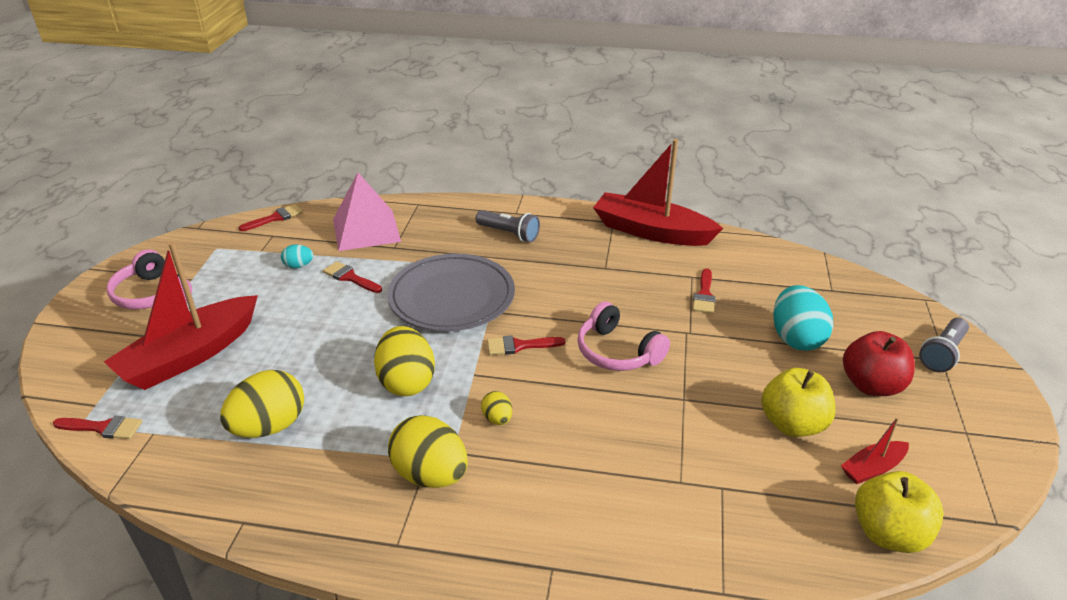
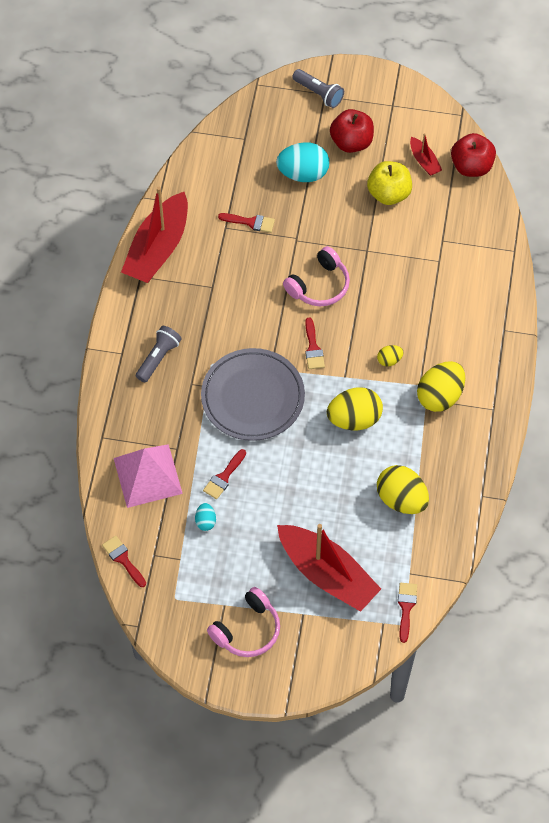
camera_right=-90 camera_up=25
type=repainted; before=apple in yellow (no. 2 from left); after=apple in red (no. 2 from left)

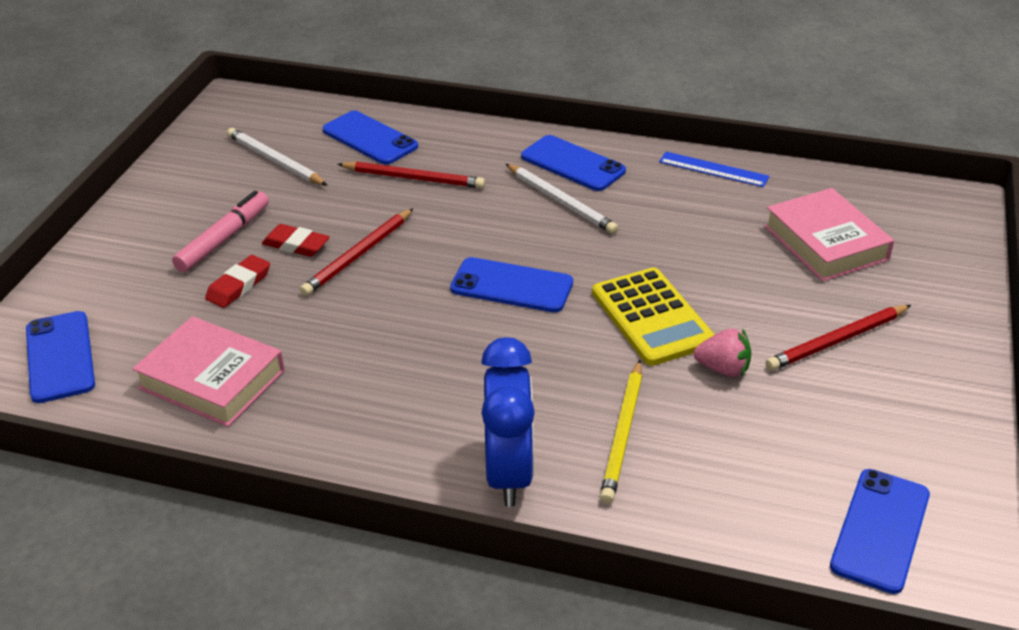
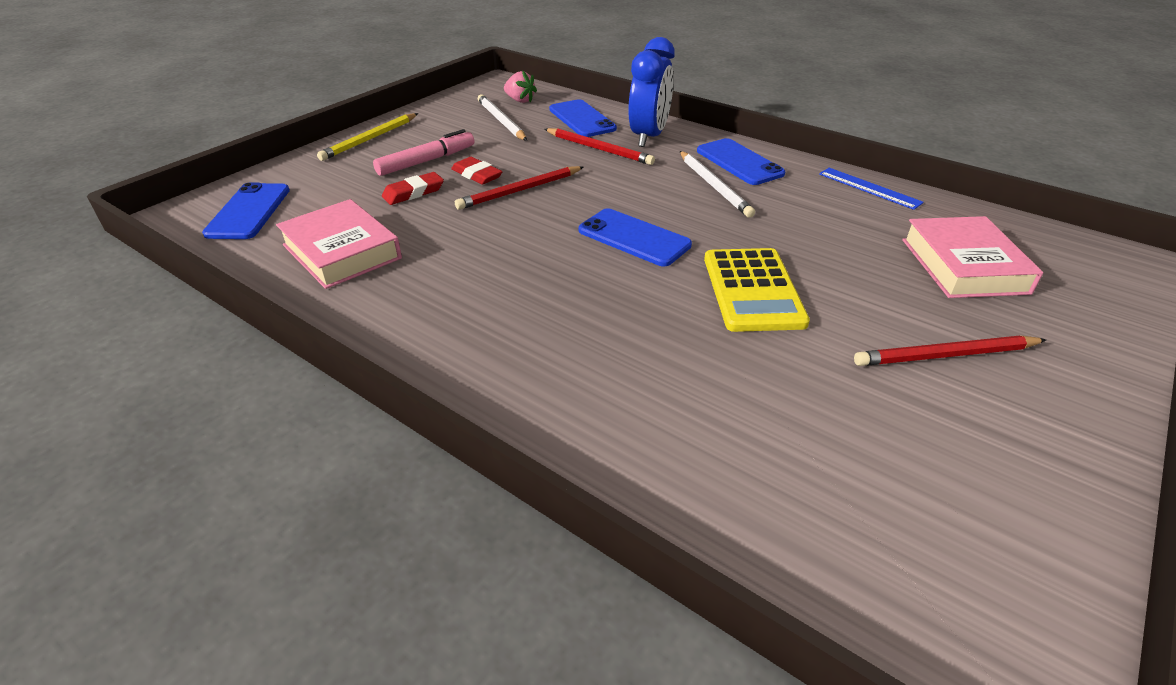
camera_right=20 camera_up=0
type=shifted; before=pencil in yellow
type=shifted; before=strawberry in pink
type=shifted; before=clock in blue
type=gone; before=phone in blue (no. 5 from left)

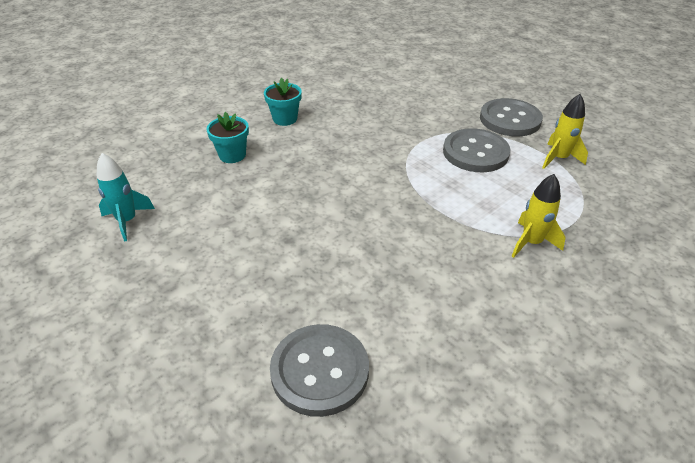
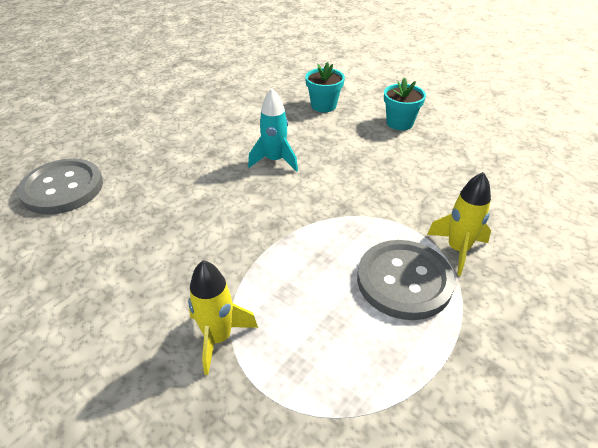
camera_right=80 camera_up=0
type=shifted; before=rocket in turquoise
type=shifted; before=rocket in yellow (no. 2 from left)
type=gone; before=button in grey (no. 3 from left)

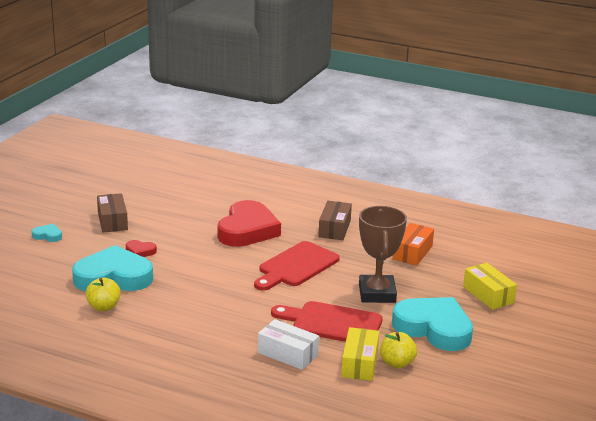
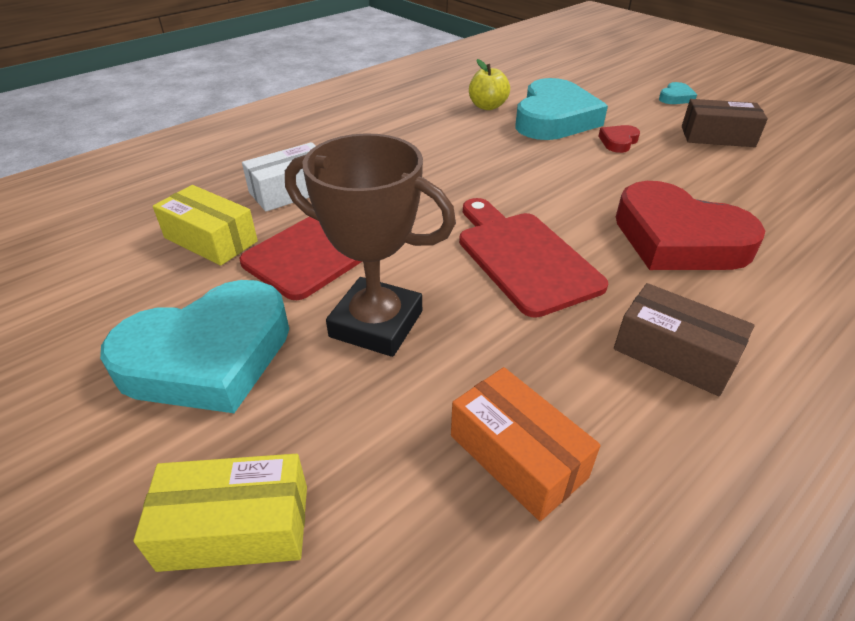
camera_right=115 camera_up=15
type=gone; before=apple in yellow (no. 2 from left)

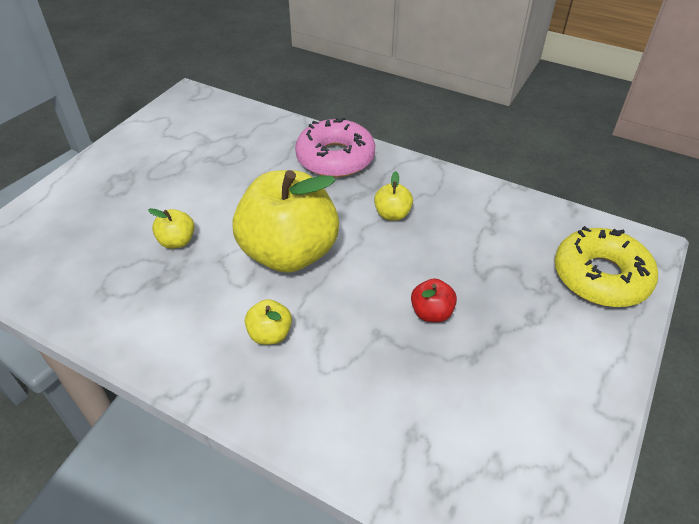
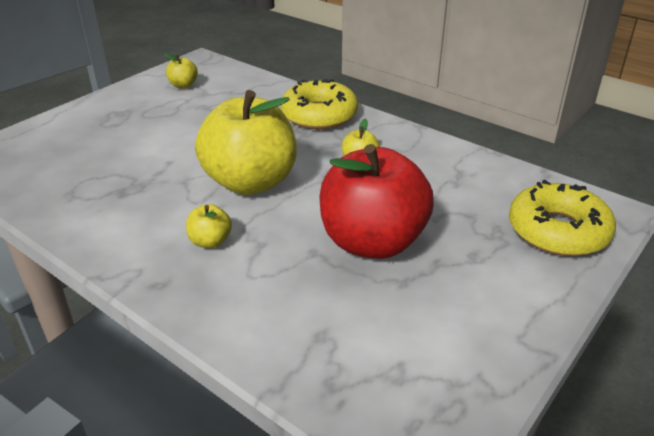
camera_right=10 camera_up=-10
type=shifted; before=apple in yellow (no. 1 from left)
type=repainted; before=donut in pink; after=donut in yellow (no. 1 from left)
type=scaled; before=apple in red; scale=2.45

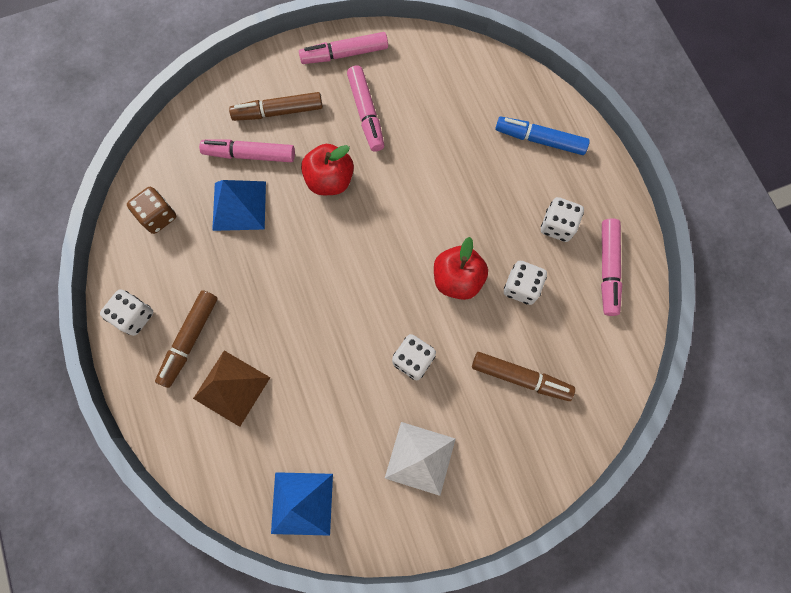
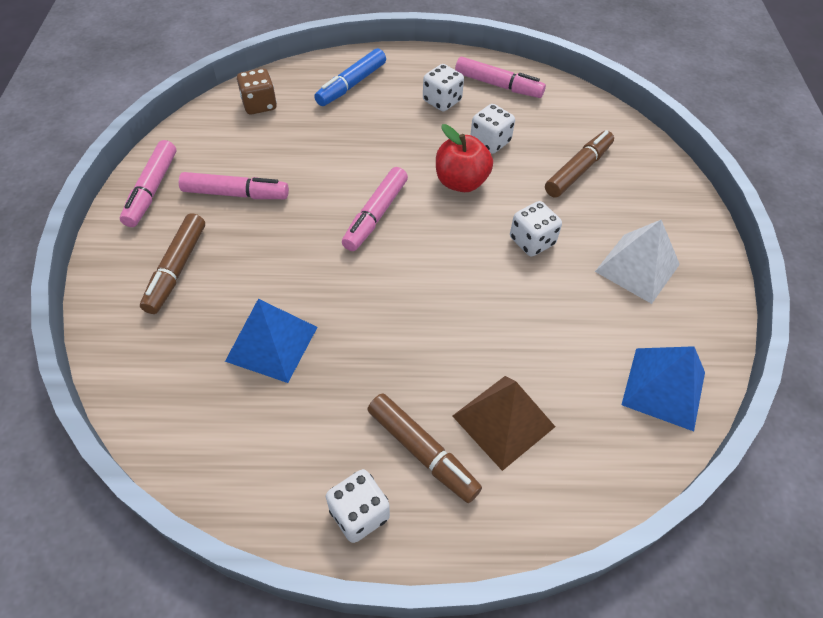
camera_right=-70 camera_up=-20
type=shifted; before=dice in brown
type=shifted; before=marker in pink (no. 1 from left in the first image); after=marker in pink (no. 3 from left)
type=gone; before=apple in red (no. 1 from left)

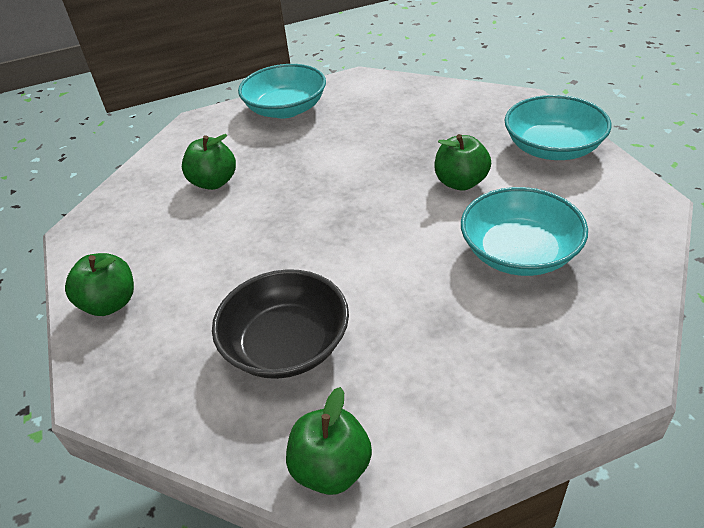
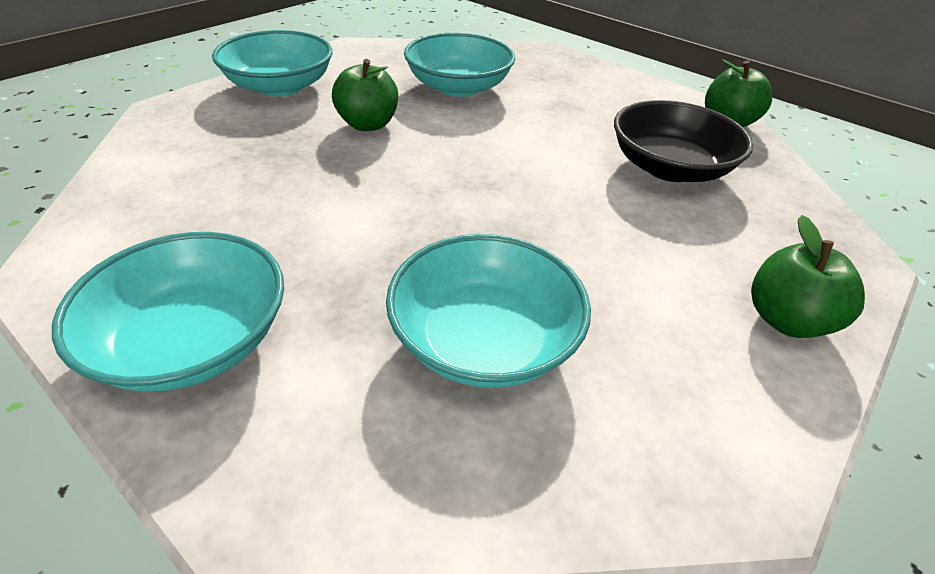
camera_right=-125 camera_up=0
type=swapped; before=apple in green (no. 2 from left); after=bowl in turquoise (no. 4 from left)

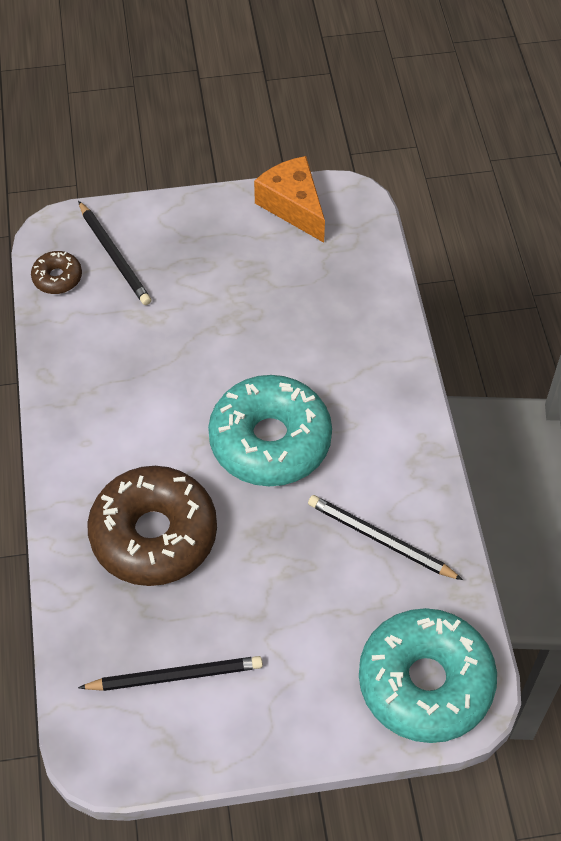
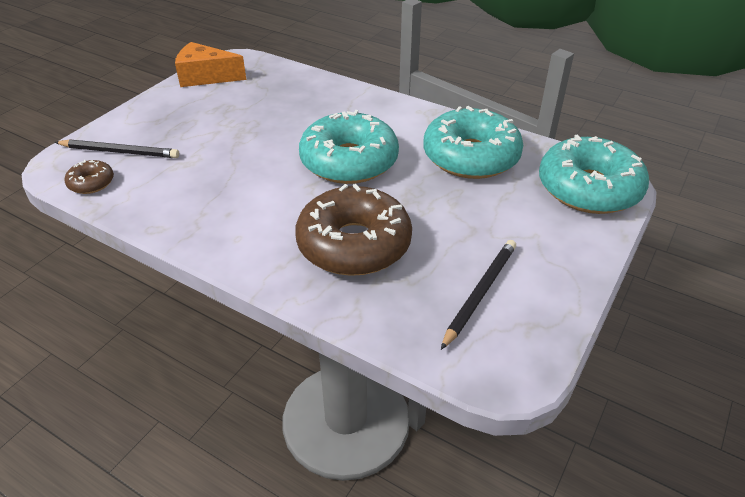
camera_right=-50 camera_up=-15
type=swapped; before=pencil in black (no. 3 from left); after=donut in turquoise (no. 2 from left)

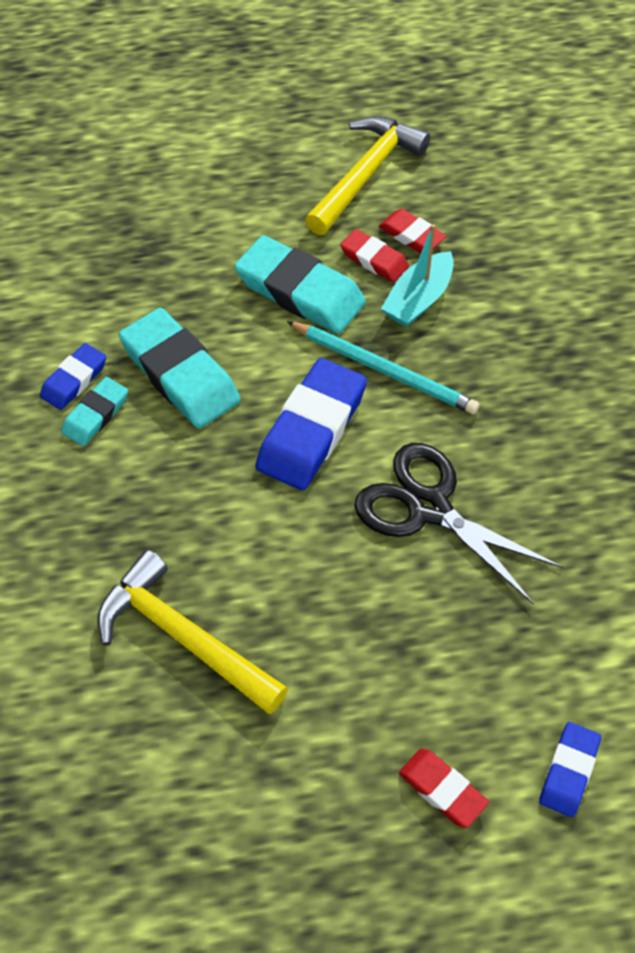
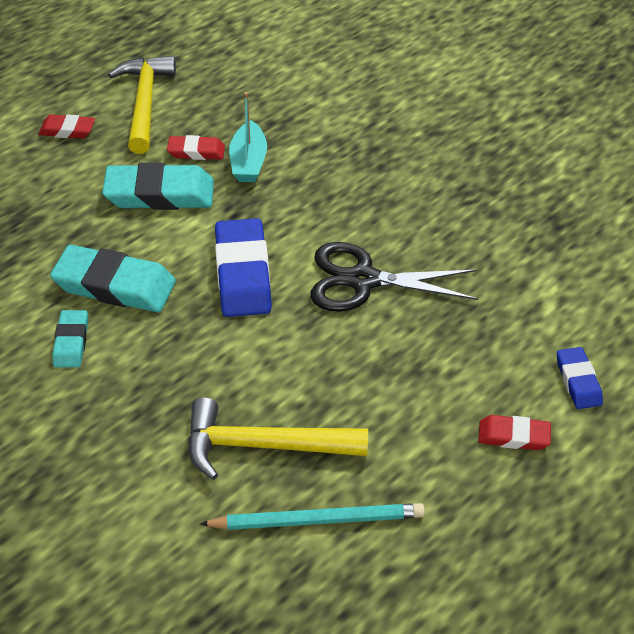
camera_right=-35 camera_up=-10
type=shifted; before=eraser in red (no. 2 from left in the first image); after=eraser in red (no. 1 from left)
type=shifted; before=pencil in turquoise
type=gone; before=eraser in blue (no. 1 from left)

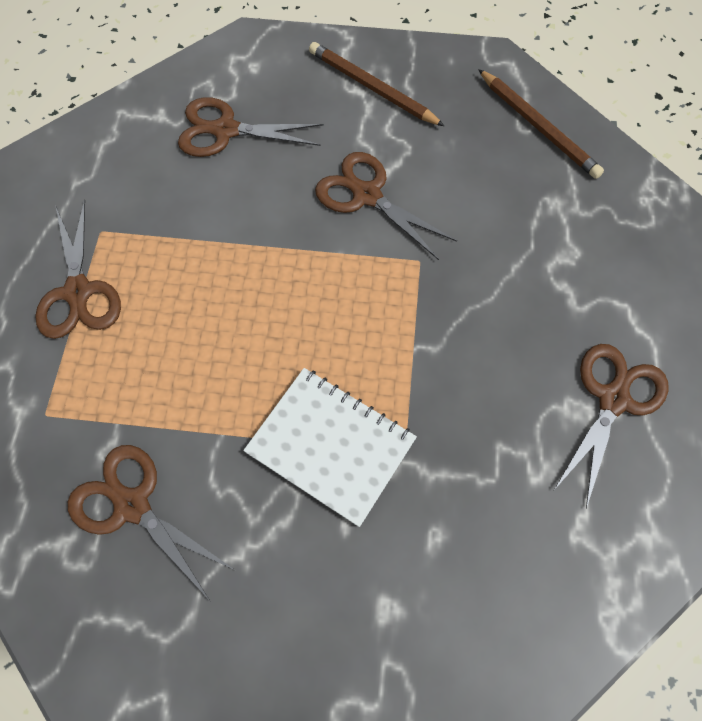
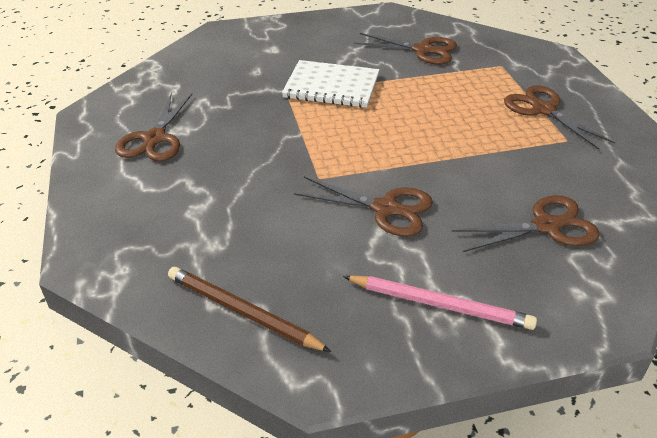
camera_right=160 camera_up=-25
type=repainted; before=pencil in brown (no. 1 from left); after=pencil in pink

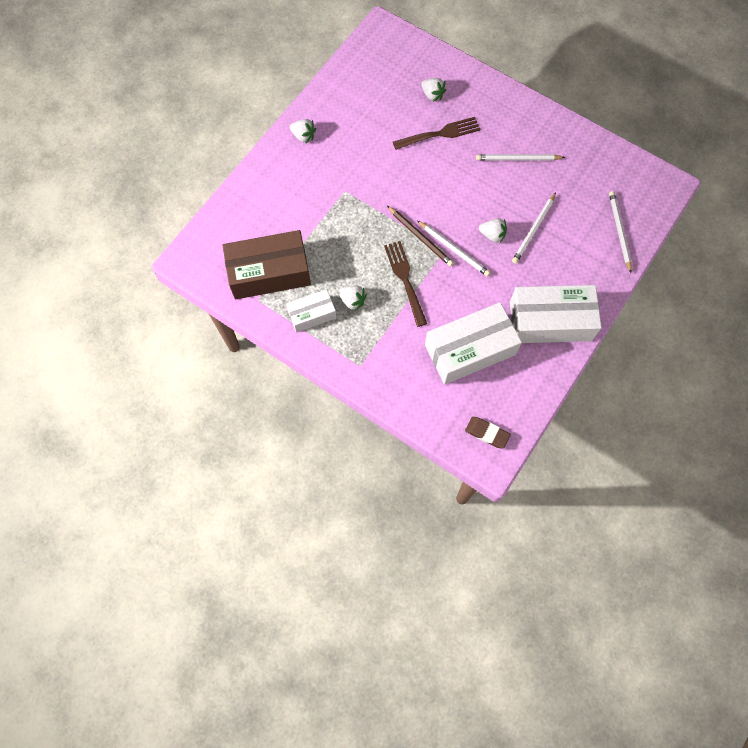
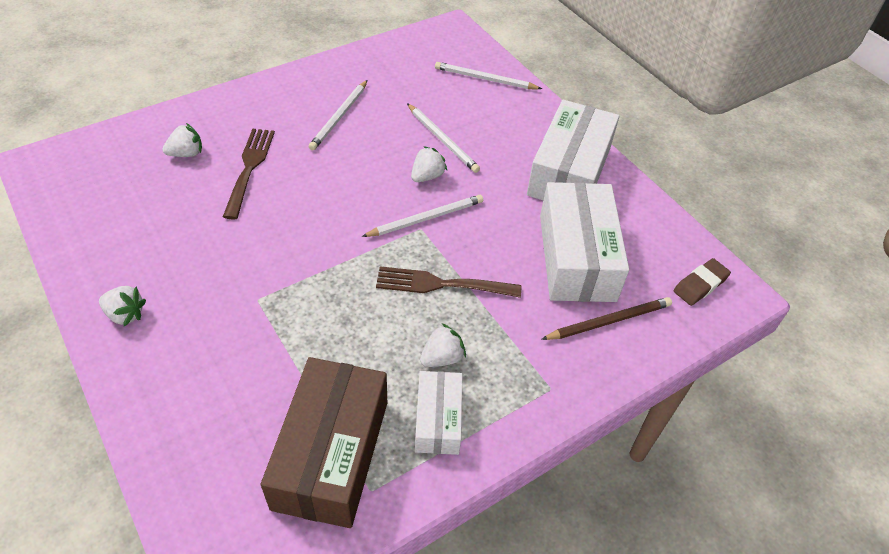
camera_right=-70 camera_up=-20
type=rotated; before=strawberry in white (no. 1 from left); turn=60
type=shifted; before=pencil in brown

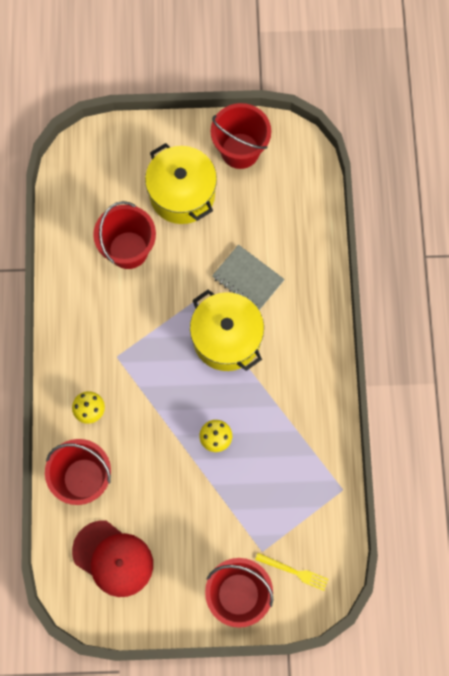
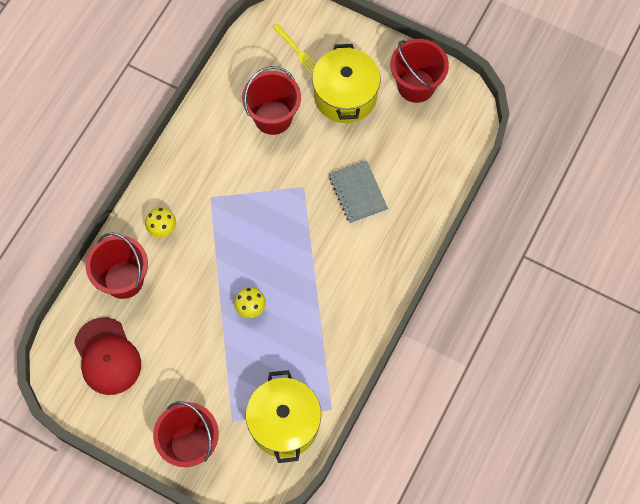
camera_right=30 camera_up=-5
type=shifted; before=pot in yellow (no. 2 from left in the first image); after=pot in yellow (no. 1 from left)
type=shifted; before=fork in yellow

